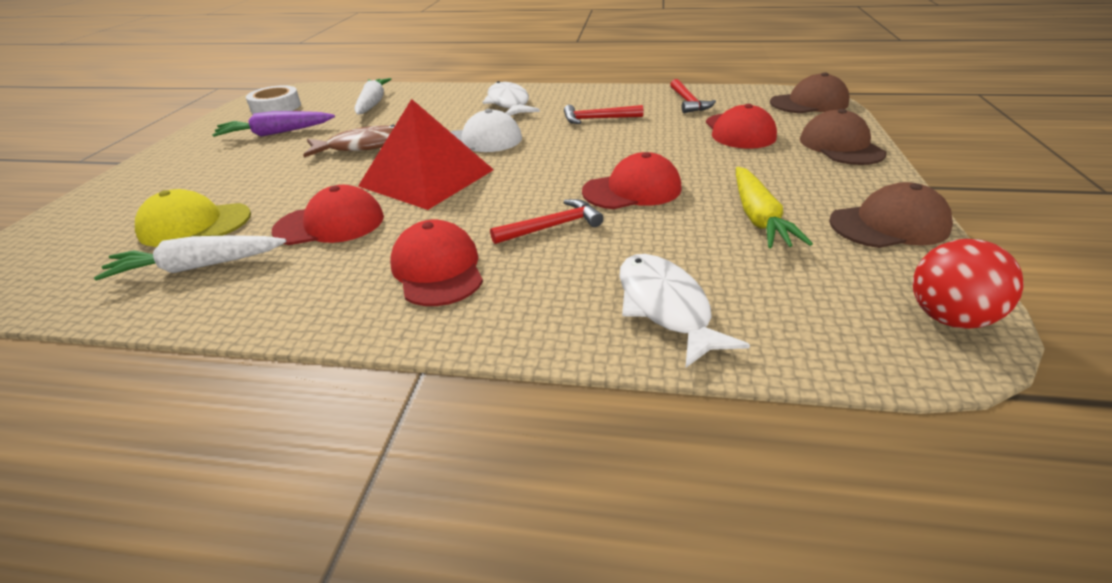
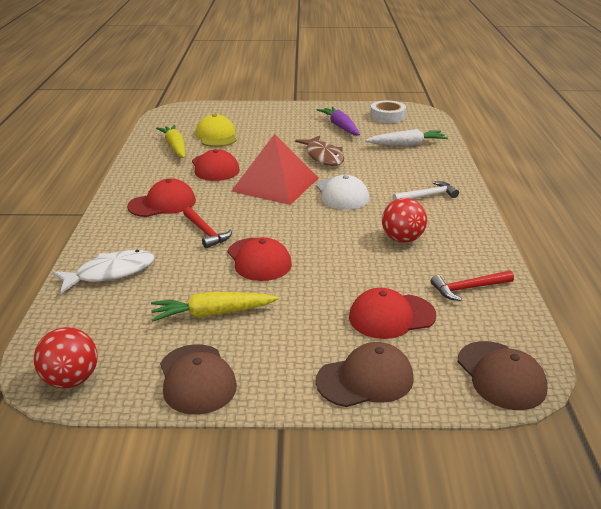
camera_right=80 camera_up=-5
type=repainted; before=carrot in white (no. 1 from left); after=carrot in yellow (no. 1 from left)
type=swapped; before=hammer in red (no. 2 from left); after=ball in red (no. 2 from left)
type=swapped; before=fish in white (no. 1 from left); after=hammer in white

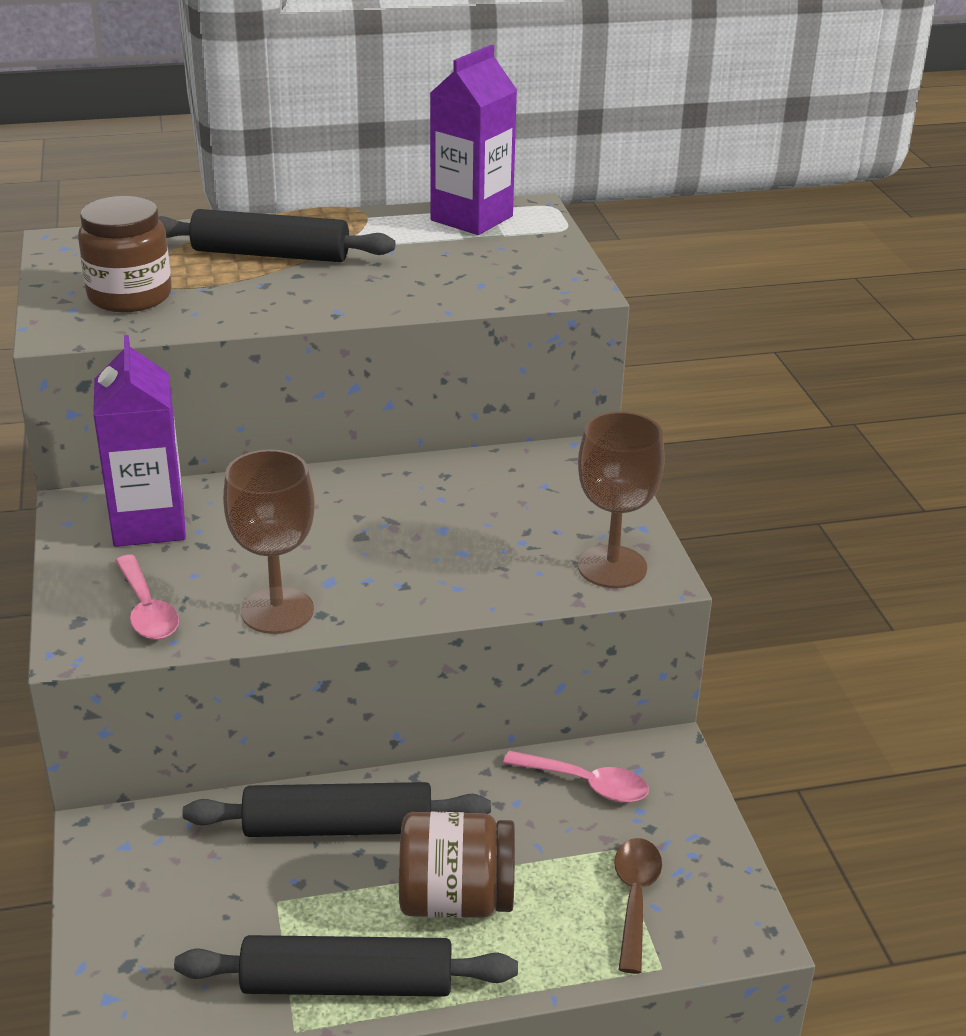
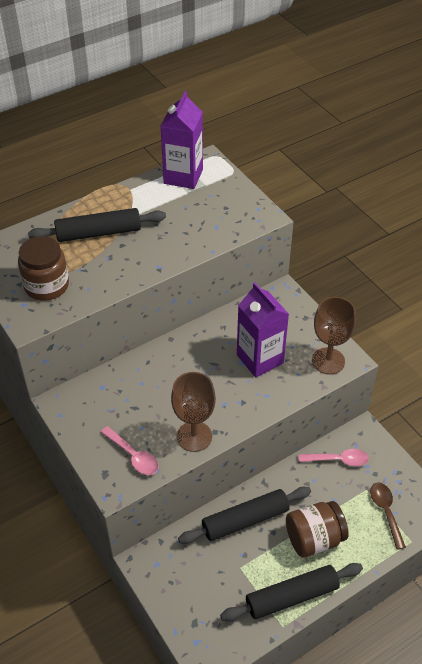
camera_right=-20 camera_up=15
type=shifted; before=carton in purple (no. 1 from left in the first image); after=carton in purple (no. 2 from left)

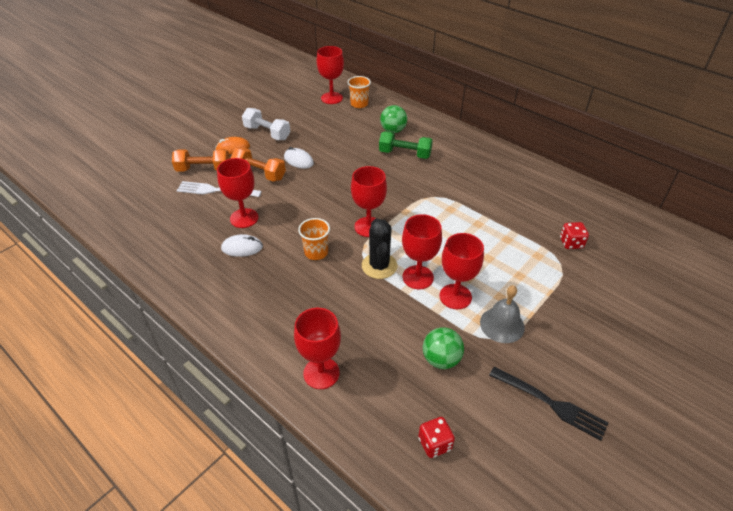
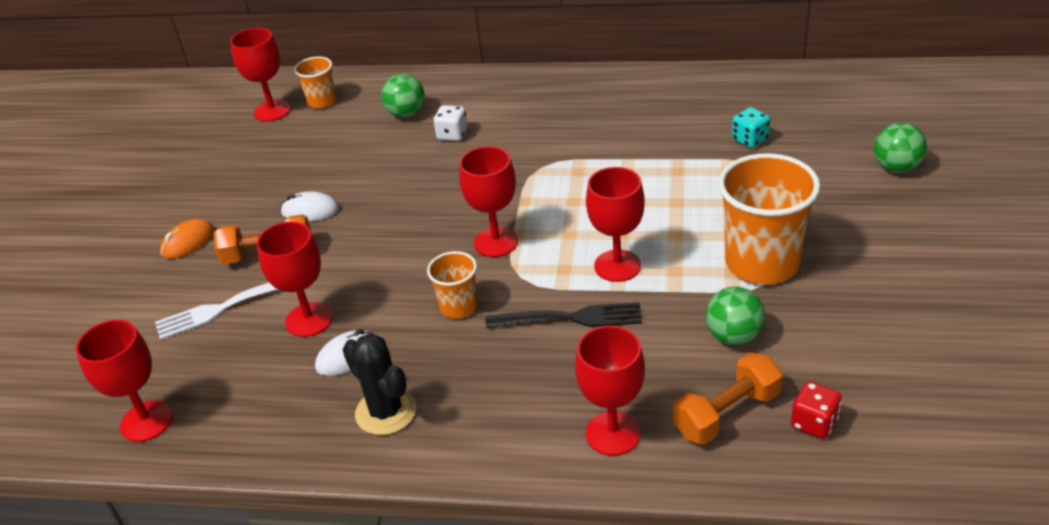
camera_right=-30 camera_up=-5
type=shifted; before=goblet in red (no. 6 from left in the first image); after=goblet in red (no. 1 from left)
type=shifted; before=cactus in black
type=swapped; before=dumbbell in green; after=dice in white
type=shifted; before=fork in black
type=shifted; before=dumbbell in orange (no. 1 from left in the first image); after=dumbbell in orange (no. 2 from left)
type=swapped; before=bell in grey; after=cup in orange (no. 3 from left)
type=repainted; before=dice in red (no. 2 from left); after=dice in turquoise
type=new; after=ball in green (no. 3 from left)
type=gone; before=dumbbell in white

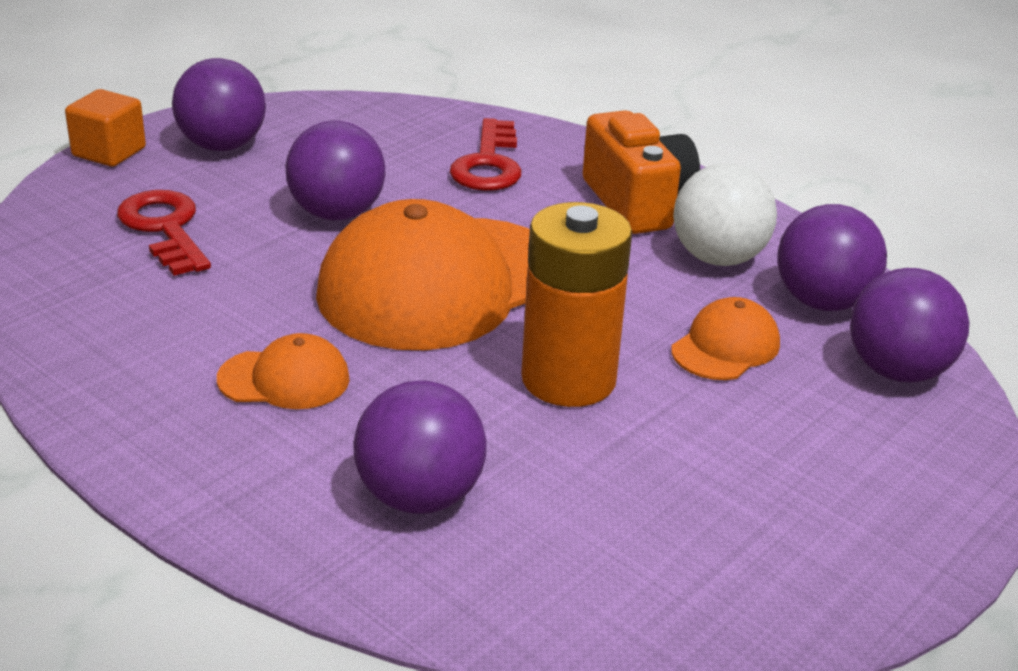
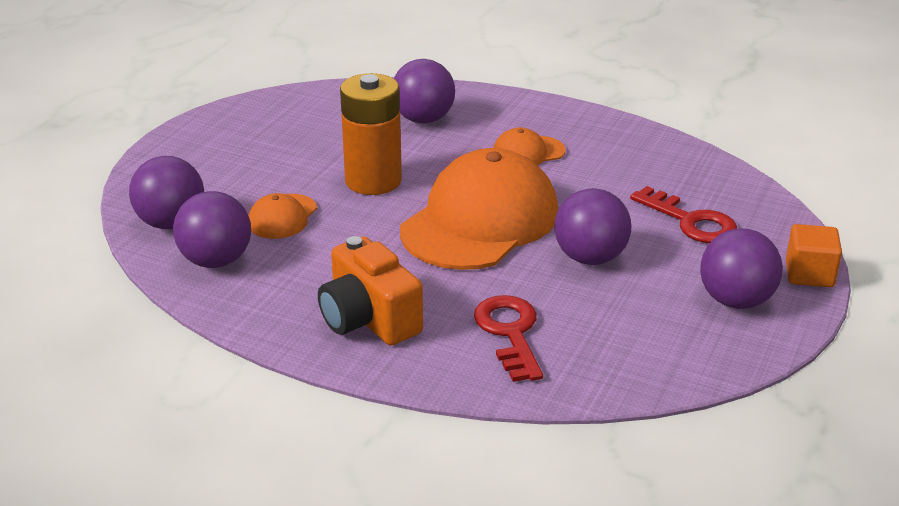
camera_right=165 camera_up=0
type=gone; before=ball in white

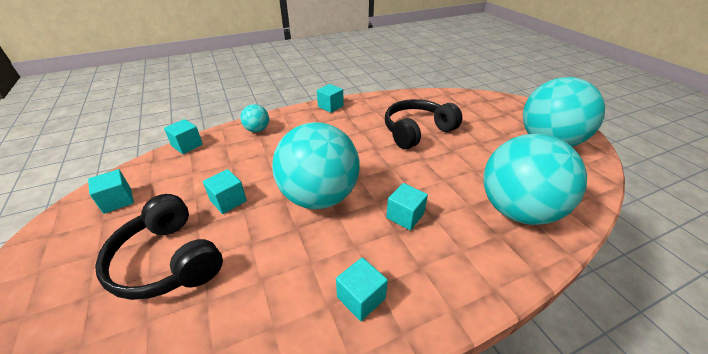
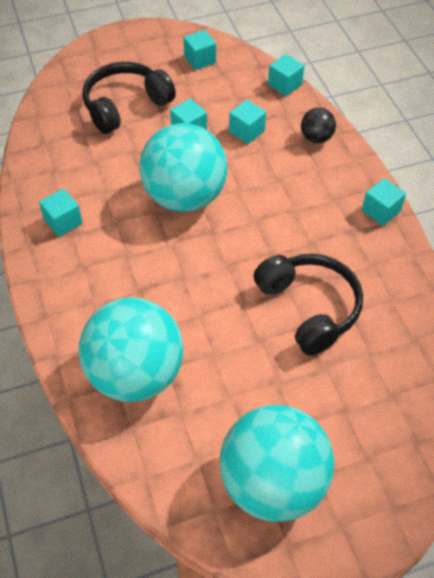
camera_right=95 camera_up=15
type=shifted; before=cube in turquoise (no. 6 from left in the first image); after=cube in turquoise (no. 4 from left)
type=repainted; before=ball in turquoise (no. 1 from left); after=ball in black

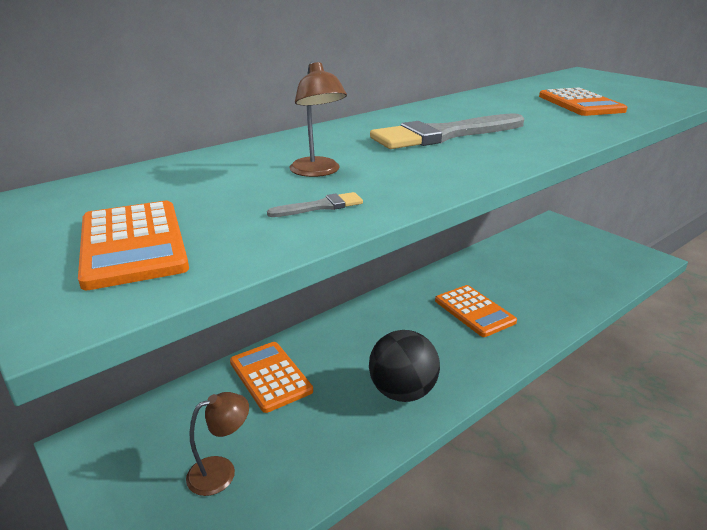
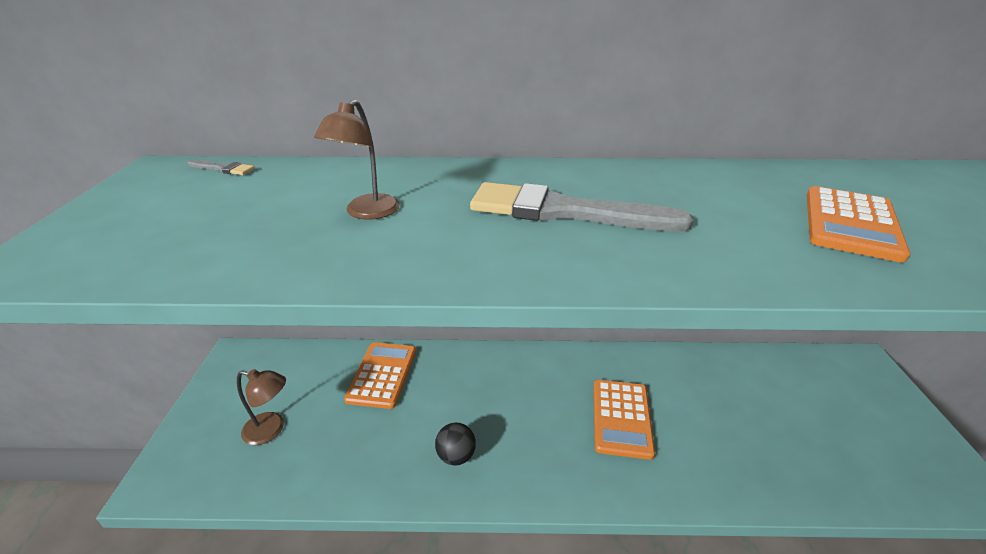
camera_right=40 camera_up=5
type=shifted; before=brush in grey (no. 1 from left)
type=scaled; before=ball in black; scale=0.55
type=gone; before=calculator in orange (no. 1 from left)

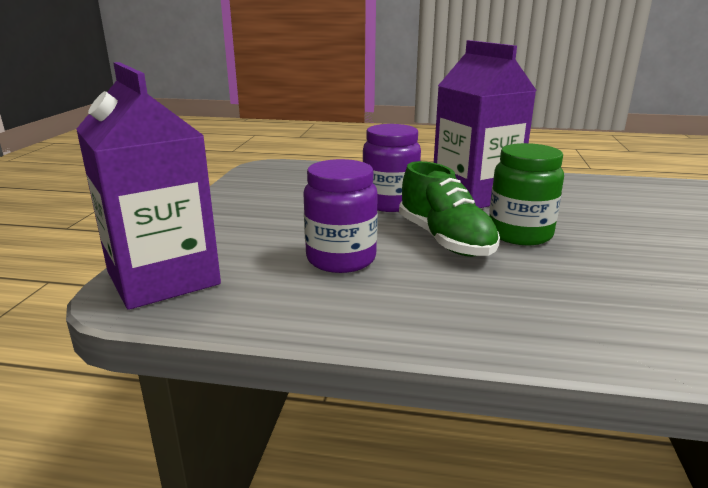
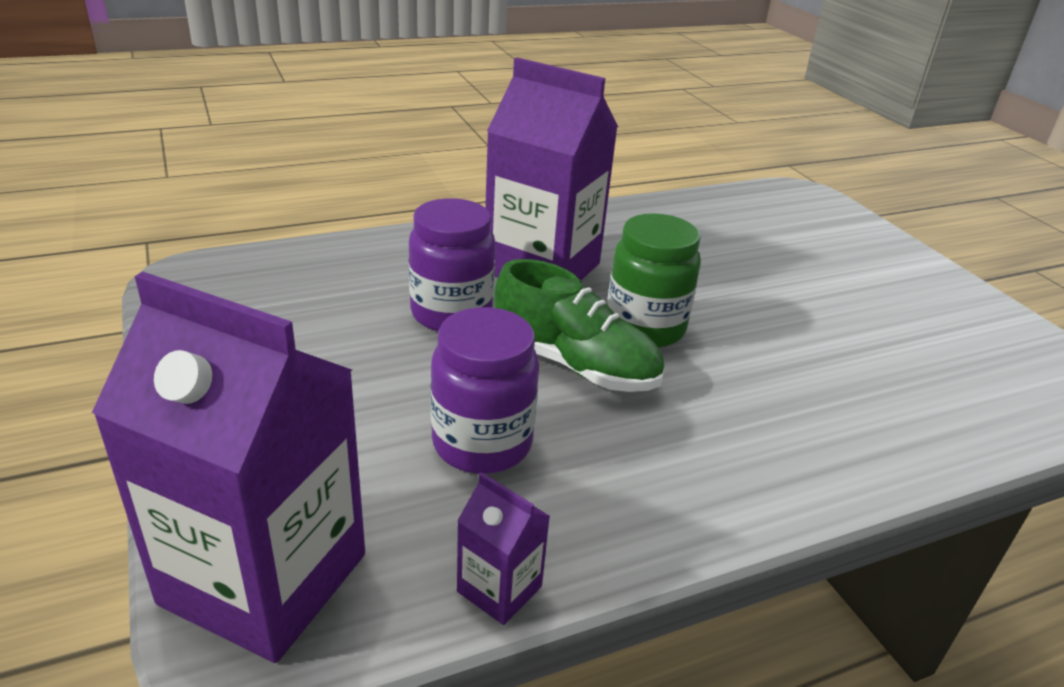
camera_right=-35 camera_up=10
type=new; after=carton in purple (no. 2 from left)

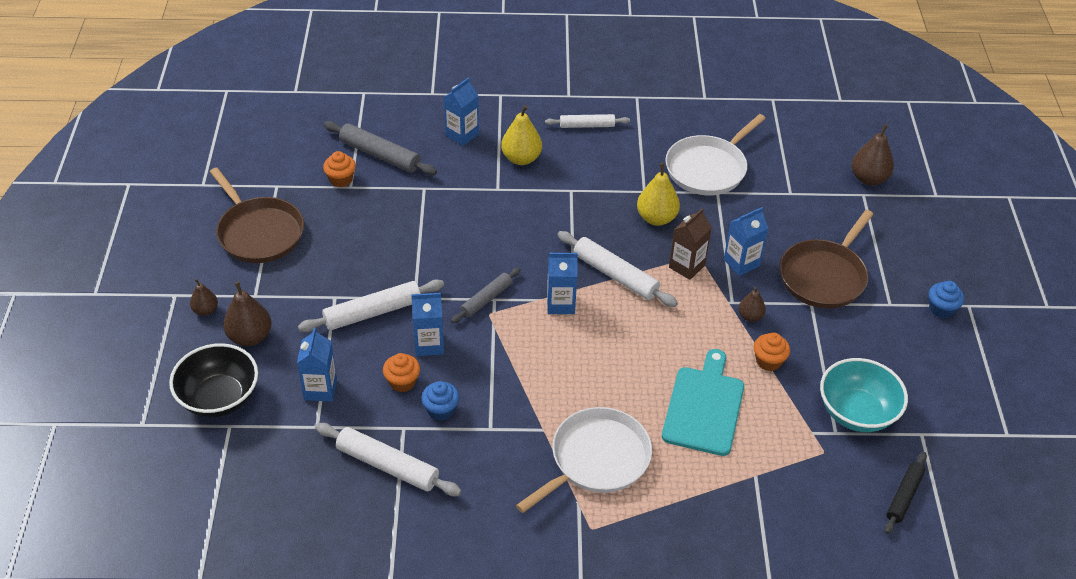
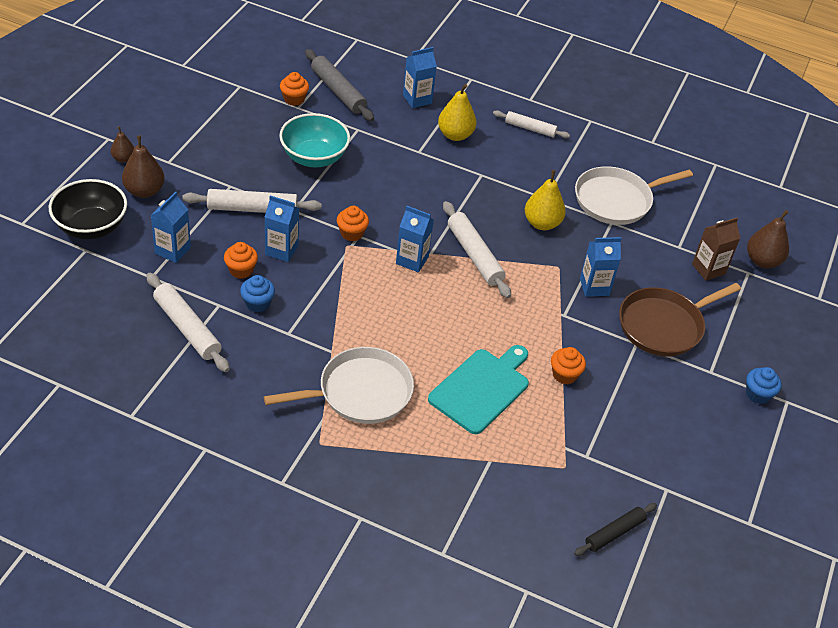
camera_right=20 camera_up=0
type=shifted; before=bowl in turquoise
type=swapped; before=rolling pin in grey (no. 2 from left); after=cupcake in orange (no. 3 from left)
type=shifted; before=carton in brown
type=gone; before=pan in brown (no. 1 from left)
type=gone; before=pear in brown (no. 3 from left)

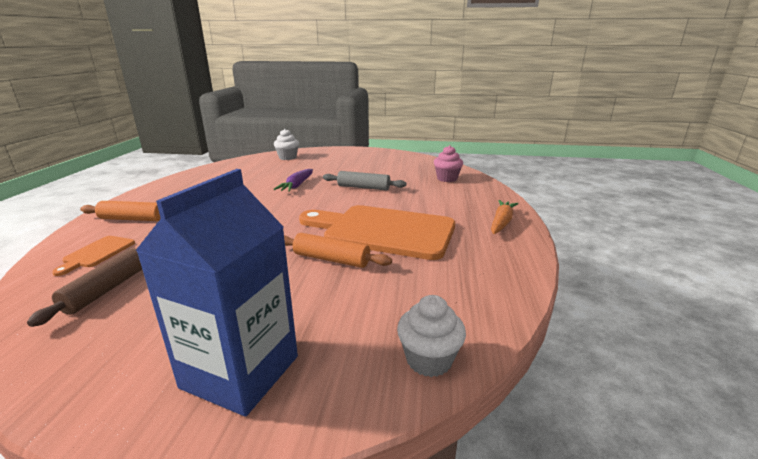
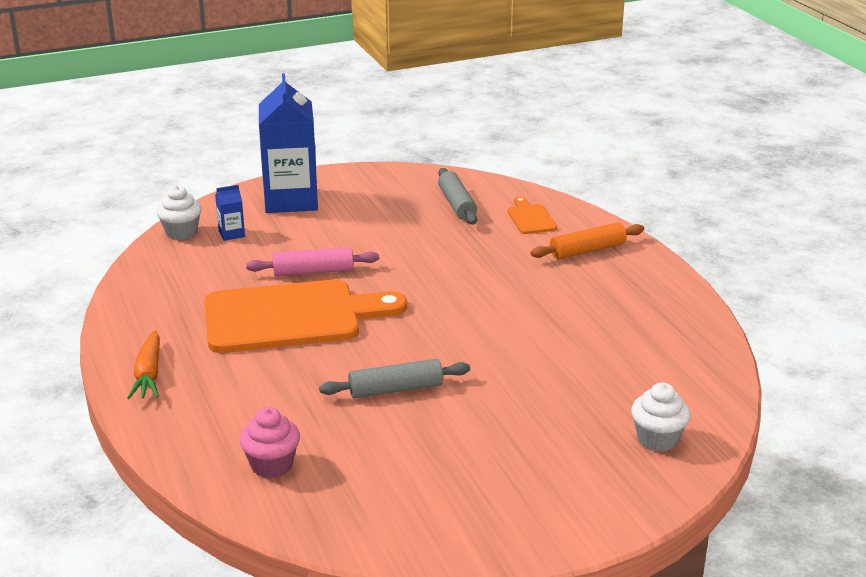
camera_right=150 camera_up=5
type=new; after=carton in blue (no. 1 from left)
type=repainted; before=rolling pin in orange (no. 2 from left); after=rolling pin in pink
type=repainted; before=rolling pin in brown; after=rolling pin in grey (no. 2 from left)
type=gone; before=carrot in purple

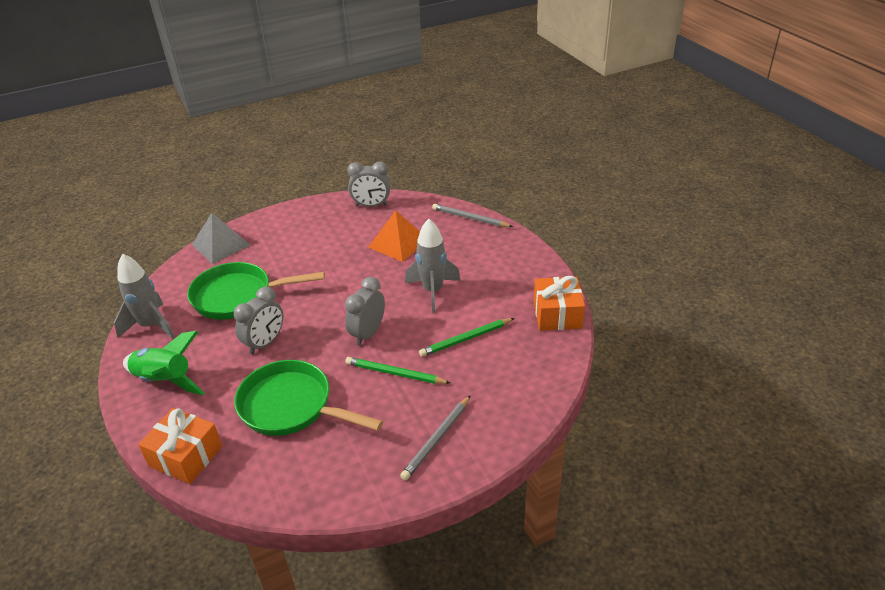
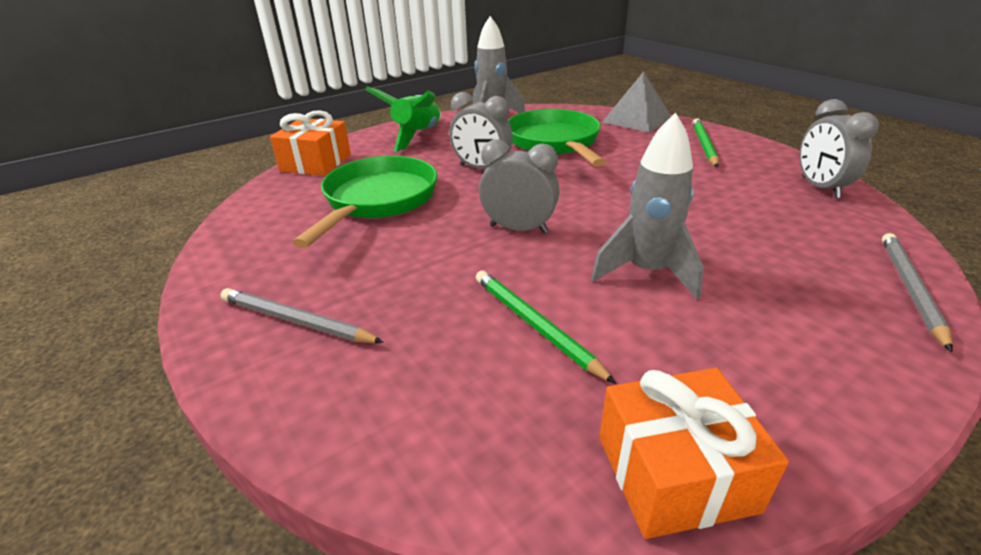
camera_right=80 camera_up=-5
type=shifted; before=pencil in green (no. 1 from left in the first image); after=pencil in green (no. 2 from left)
type=gone; before=pyramid in orange

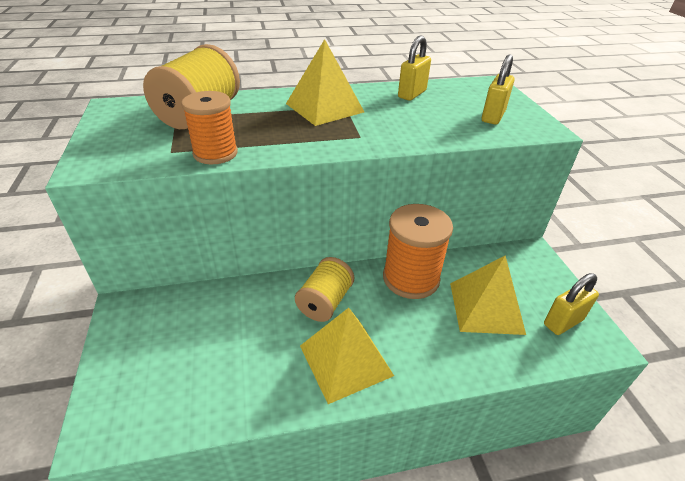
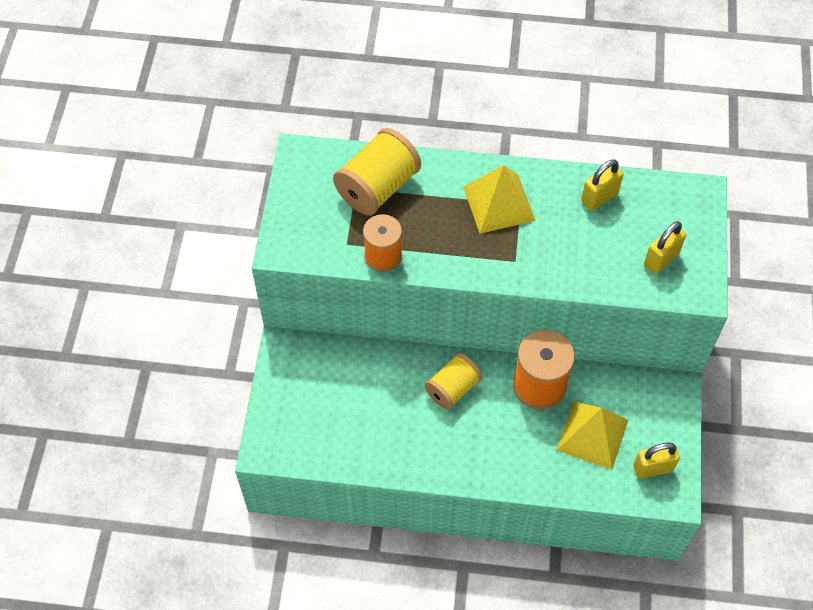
camera_right=20 camera_up=20
type=gone; before=pyramid in yellow (no. 2 from left)

